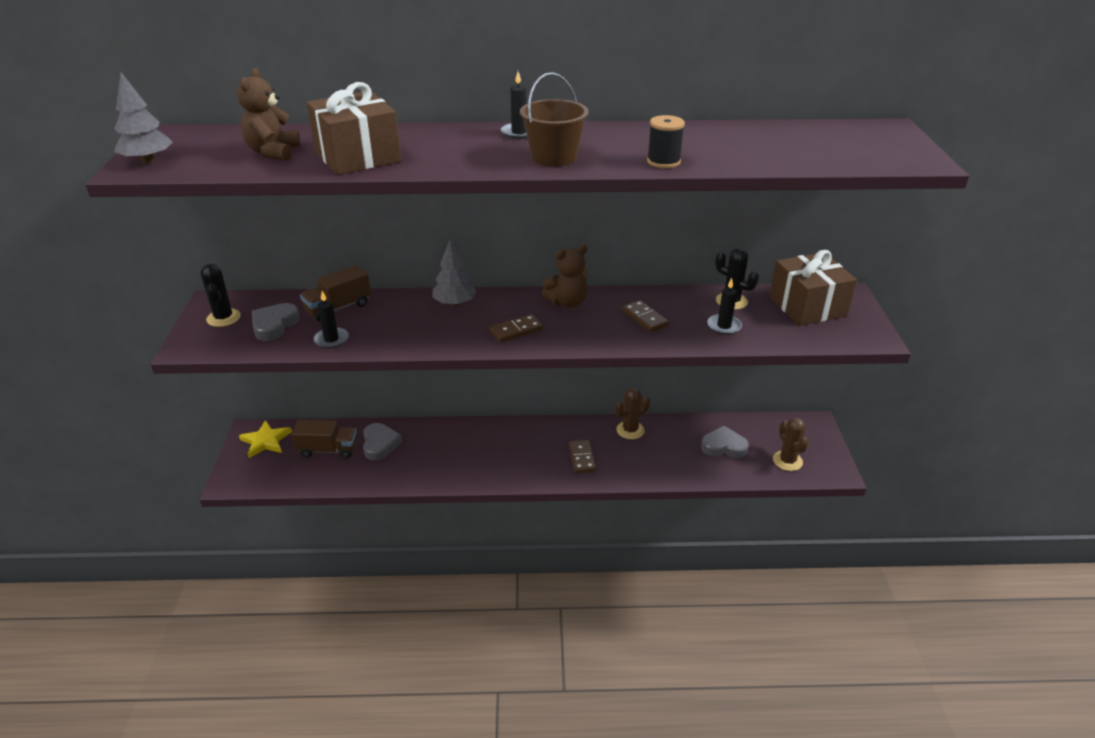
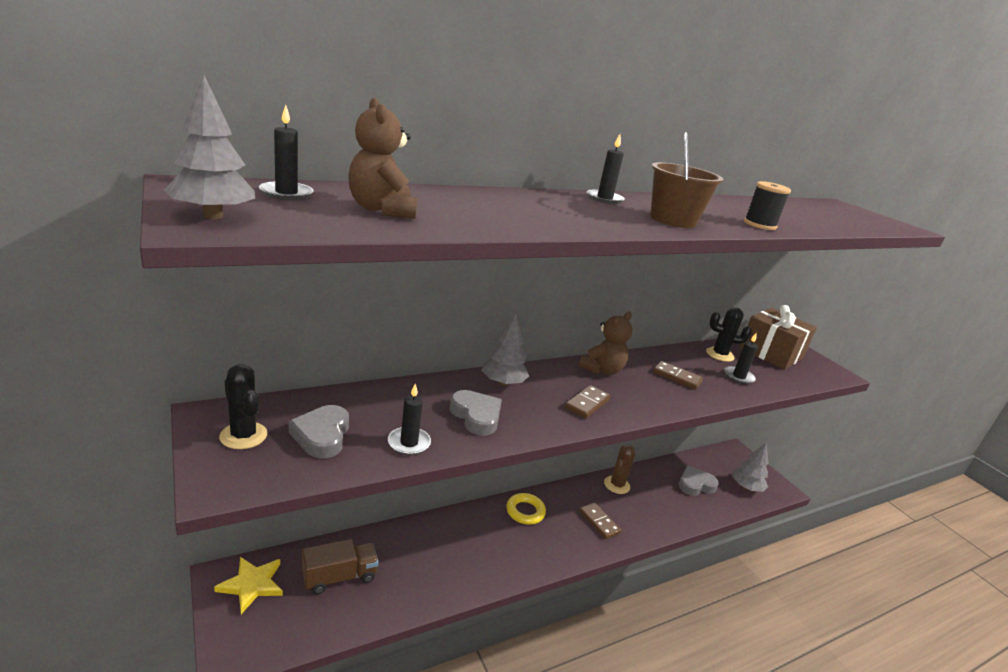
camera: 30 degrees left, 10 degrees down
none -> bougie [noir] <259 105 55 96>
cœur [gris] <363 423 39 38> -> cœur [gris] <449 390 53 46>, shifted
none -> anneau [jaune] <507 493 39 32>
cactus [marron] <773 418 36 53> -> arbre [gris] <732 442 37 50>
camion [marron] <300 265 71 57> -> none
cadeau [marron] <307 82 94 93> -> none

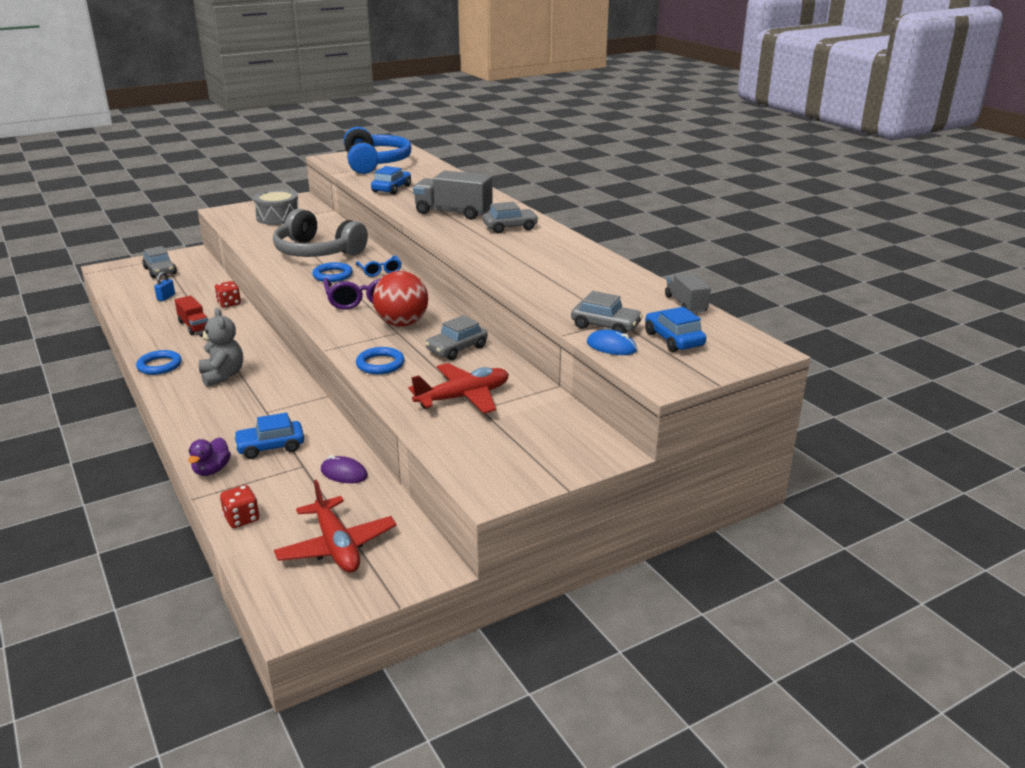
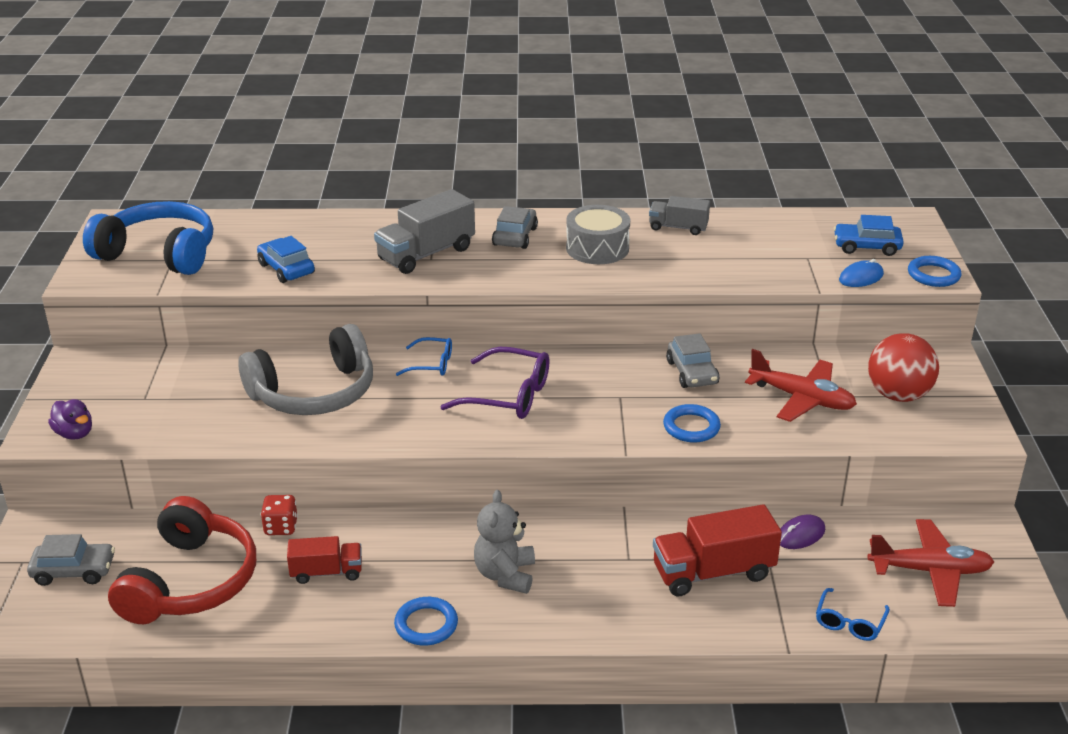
camera: 60 degrees left, 5 degrees up
canard [violet] <188 437 43 39> -> canard [violet] <48 399 44 41>, shifted
cadenas [bleu] <154 271 21 30> -> casque audio [rouge] <108 496 148 128>
ours en peluche [gris] <199 308 44 79> -> ours en peluche [gris] <474 490 61 104>, 90 degrees counterclockwise
tambour [gris] <253 189 45 36> -> tambour [gris] <566 205 64 59>, shifted
camion [gris] <665 273 46 40> -> camion [gris] <649 196 61 39>, shifted
voiture [bleu] <233 413 71 46> -> camion [rouge] <653 504 129 92>
avion [rouge] <408 363 101 51> -> avion [rouge] <745 349 112 73>, 120 degrees clockwise
dé [rouge] <220 485 39 43> -> lunettes [bleu] <816 588 74 53>
balle [rouge] <373 271 55 56> -> balle [rouge] <868 333 71 69>, shifted
anneau [bleu] <312 262 41 20> -> anneau [bleu] <908 256 54 31>, shifted
voiture [gris] <571 291 72 43> -> none

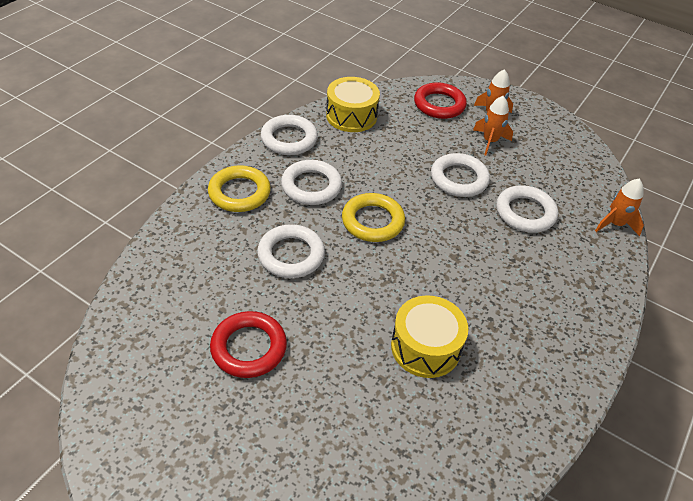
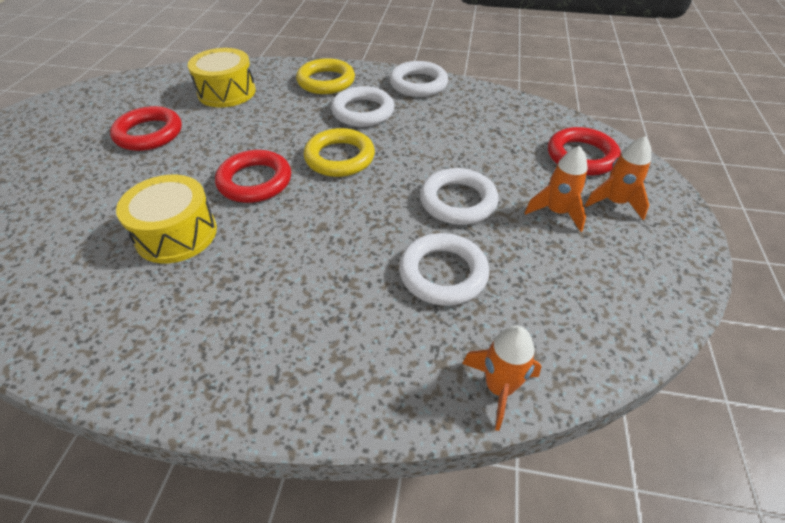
camera: 70 degrees right, 0 degrees up
tambour [jaune] <326 77 54 55> -> tambour [jaune] <188 48 68 59>, shifted
none -> anneau [rouge] <215 150 76 53>
anneau [blanc] <257 224 68 54> -> none

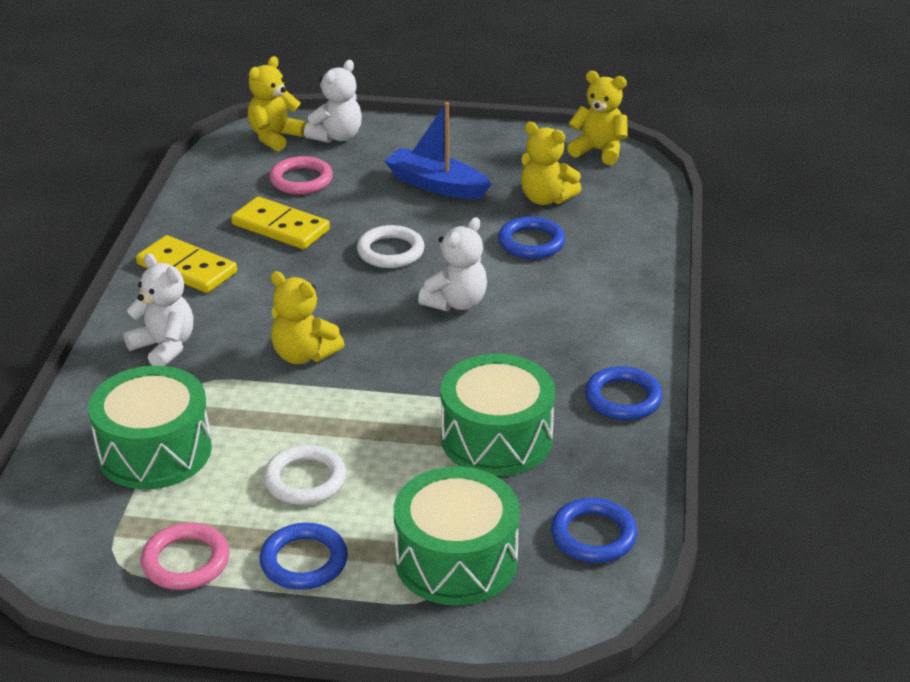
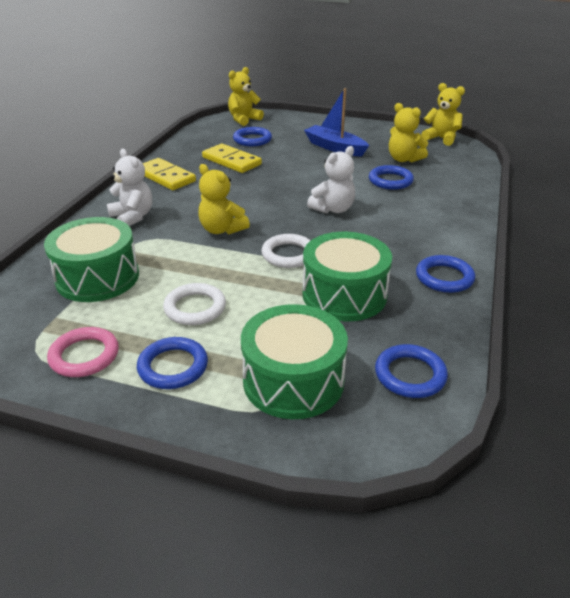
camera: 10 degrees right, 0 degrees up
anneau [rose] <269 156 64 39> -> anneau [bleu] <233 127 39 19>
anneau [blanc] <357 225 68 43> -> anneau [blanc] <261 234 50 34>, shifted
ours en peluche [blanc] <304 60 58 83> -> none

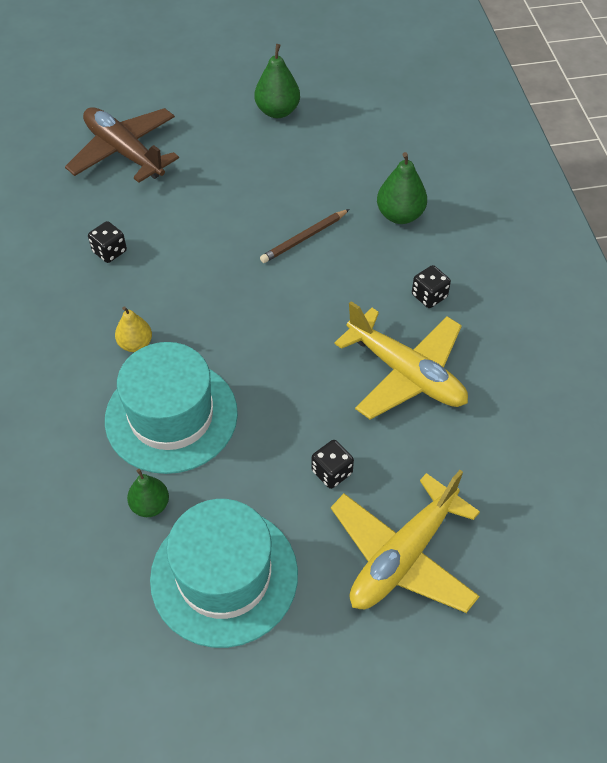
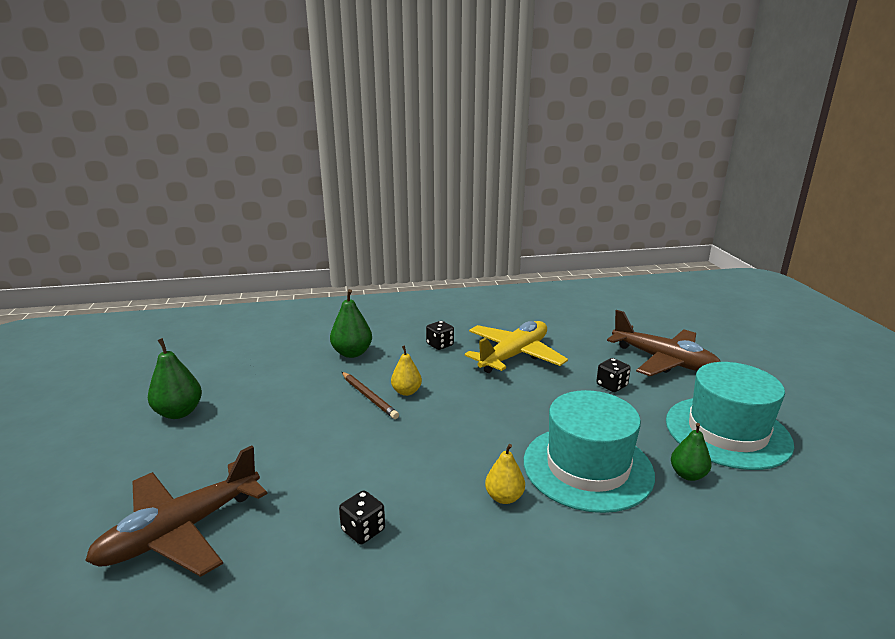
camera: 90 degrees left, 30 degrees down
none -> poire [jaune] <391 345 31 51>
avion [jaune] <331 470 149 143> -> avion [marron] <607 310 114 66>

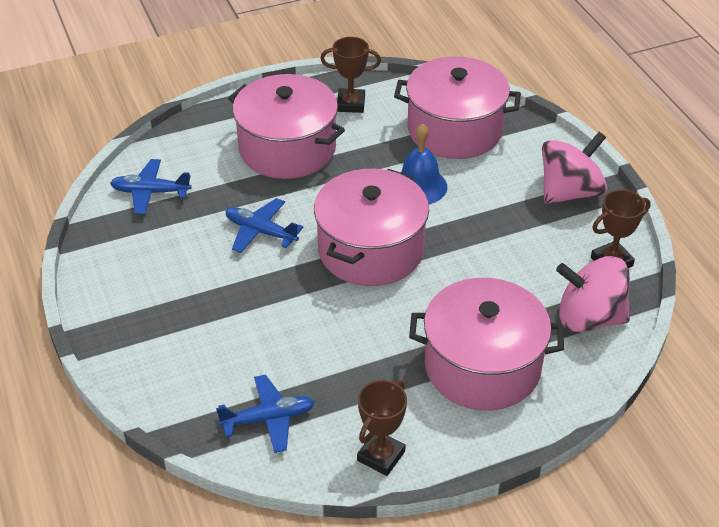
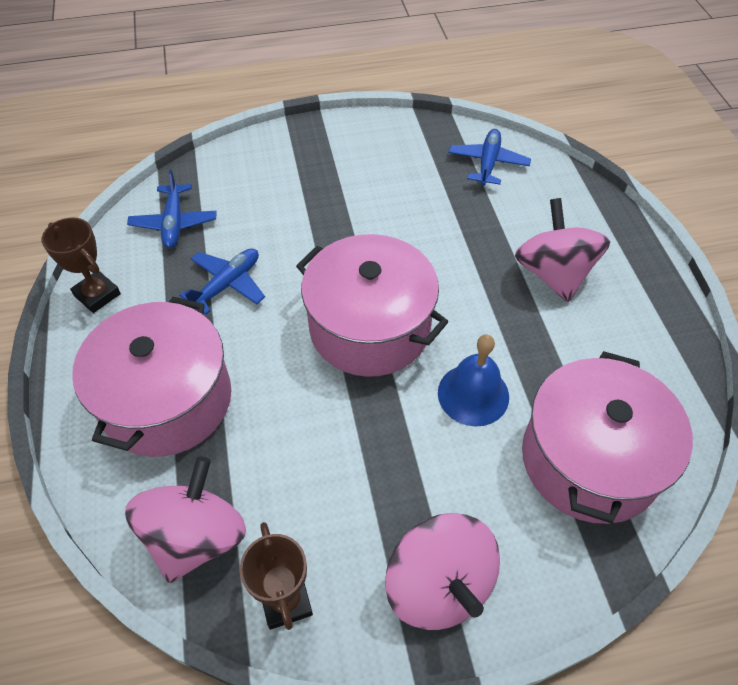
camera: 100 degrees right, 10 degrees up
avion [bleu] <226 198 77 55> -> avion [bleu] <179 249 86 66>, shifted
marmite [rose] <228 74 117 105> -> toupie [rose] <515 198 96 104>
trophée [marron] <320 37 61 76> -> none

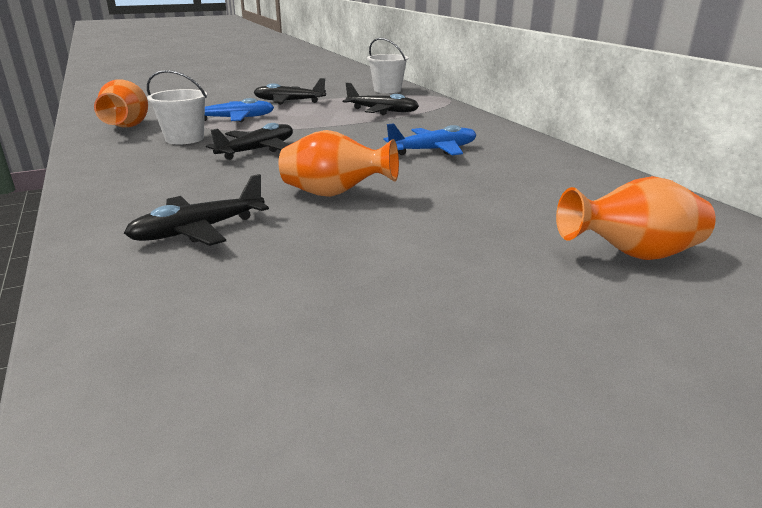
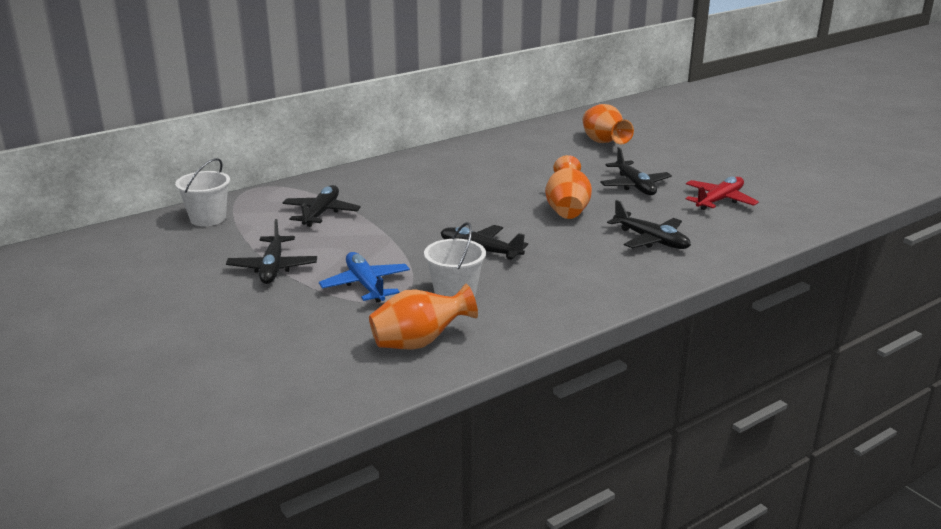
camera: 100 degrees left, 0 degrees up
none -> avion [noir] <600 147 72 48>
none -> avion [rouge] <686 177 73 33>
avion [bleu] <384 123 93 32> -> none

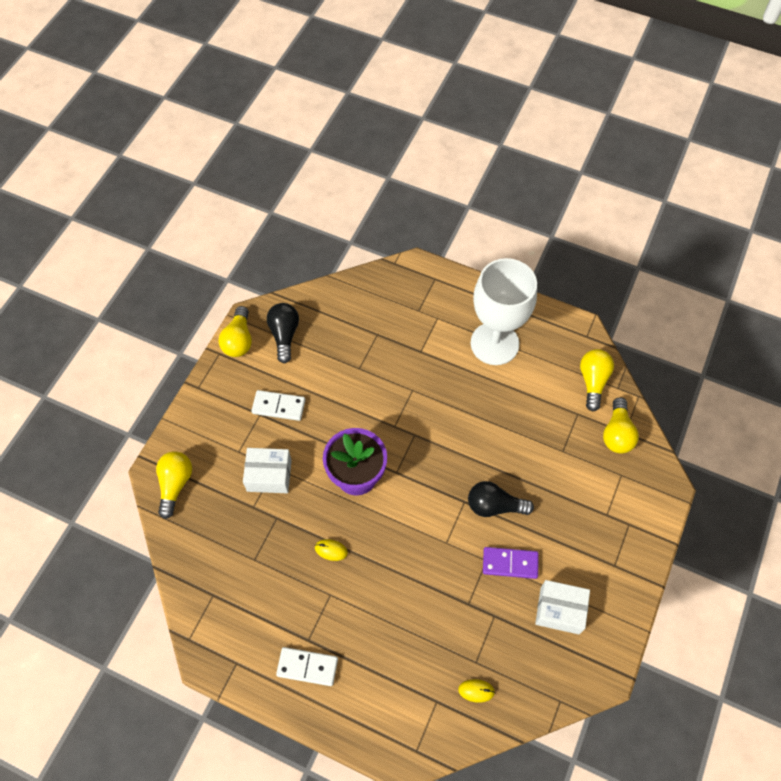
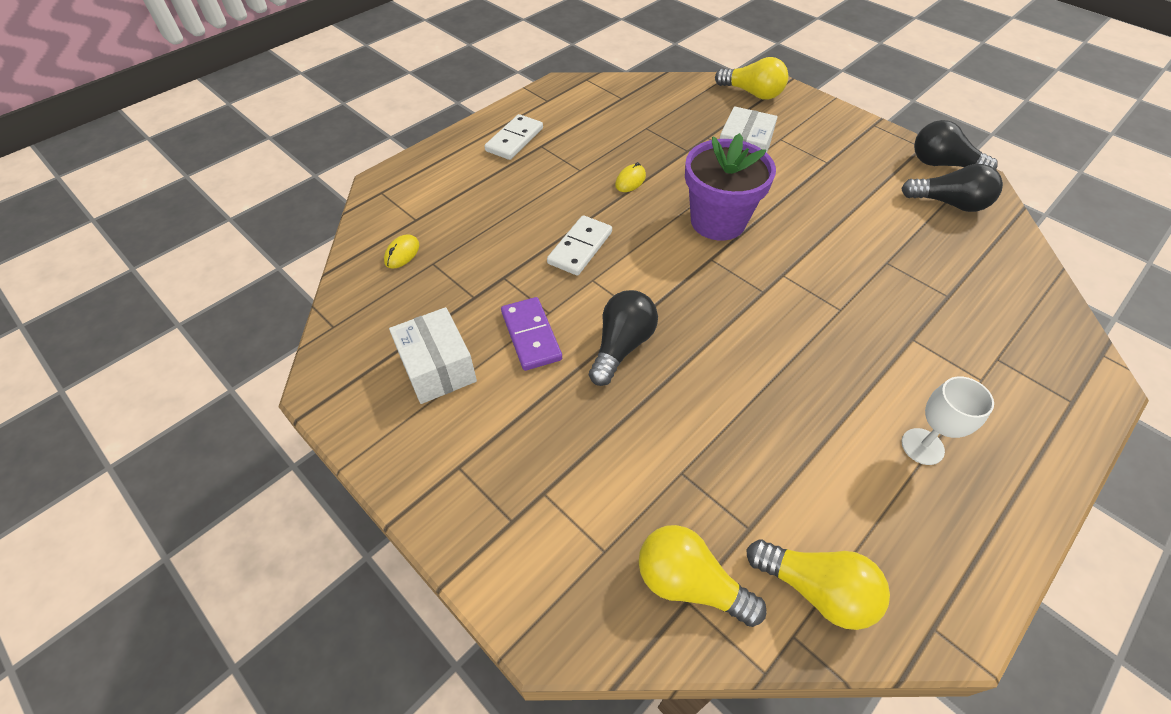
camera: 110 degrees right, 10 degrees down
boîte [blanc] <535 580 55 54> -> boîte [blanc] <389 307 88 97>, 60 degrees counterclockwise
domino [violet] <483 547 56 32> -> domino [violet] <501 297 61 74>, 45 degrees counterclockwise
domino [blanc] <251 390 54 31> -> domino [blanc] <547 215 65 61>, shifted
verre à pied [blanc] <471 258 66 107> -> verre à pied [blanc] <902 376 92 89>, x0.44
ampoule [jaune] <219 306 33 51> -> ampoule [noir] <914 120 84 49>

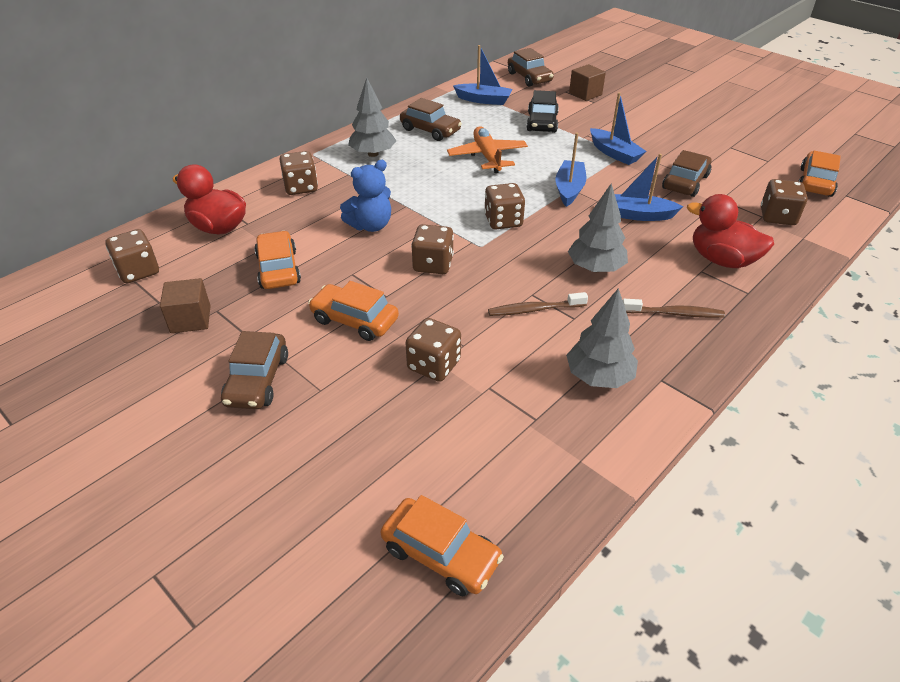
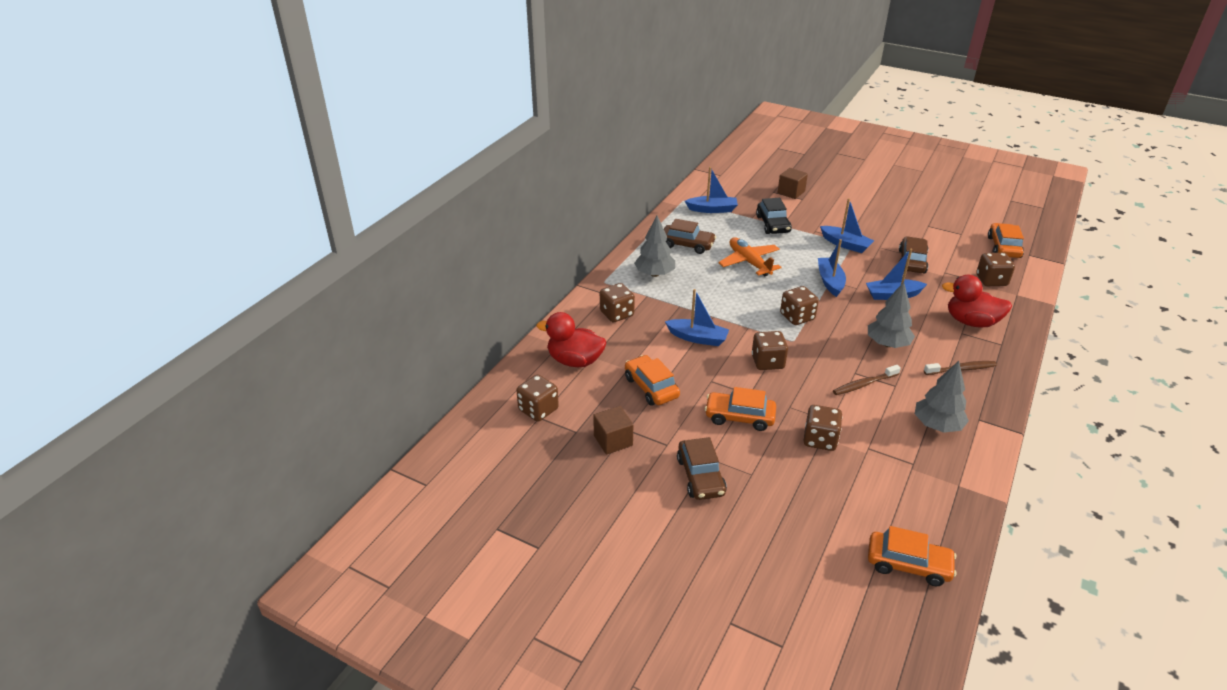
camera: 15 degrees left, 5 degrees down
ours en peluche [bleu] <340 160 51 72> -> bateau [bleu] <665 289 64 57>
voiture [marron] <508 48 46 39> -> none

